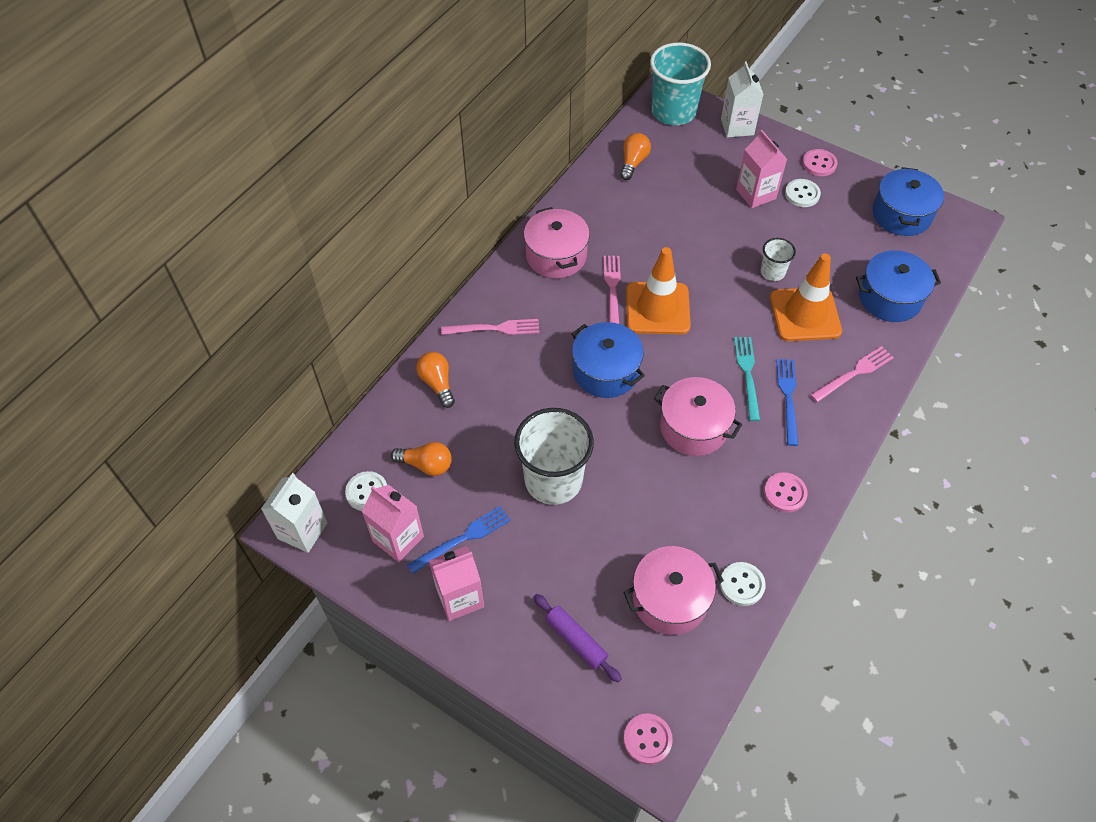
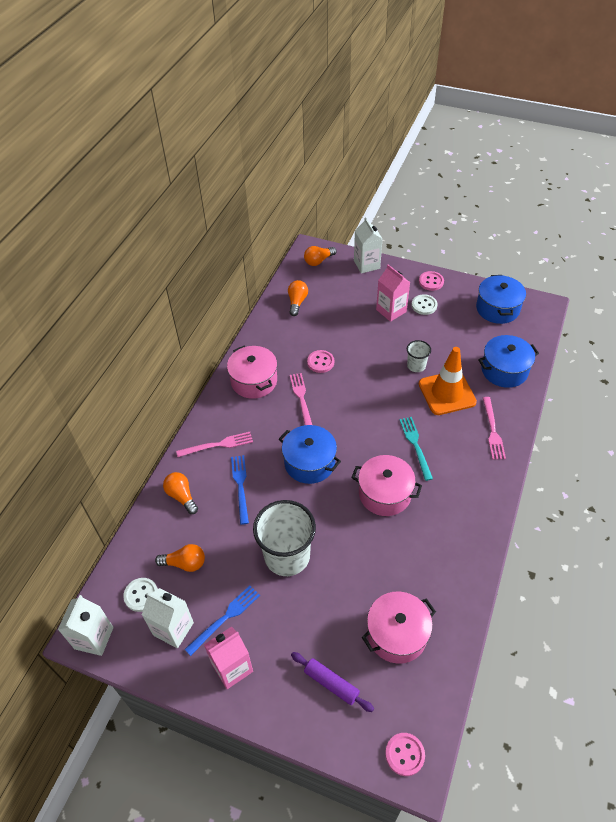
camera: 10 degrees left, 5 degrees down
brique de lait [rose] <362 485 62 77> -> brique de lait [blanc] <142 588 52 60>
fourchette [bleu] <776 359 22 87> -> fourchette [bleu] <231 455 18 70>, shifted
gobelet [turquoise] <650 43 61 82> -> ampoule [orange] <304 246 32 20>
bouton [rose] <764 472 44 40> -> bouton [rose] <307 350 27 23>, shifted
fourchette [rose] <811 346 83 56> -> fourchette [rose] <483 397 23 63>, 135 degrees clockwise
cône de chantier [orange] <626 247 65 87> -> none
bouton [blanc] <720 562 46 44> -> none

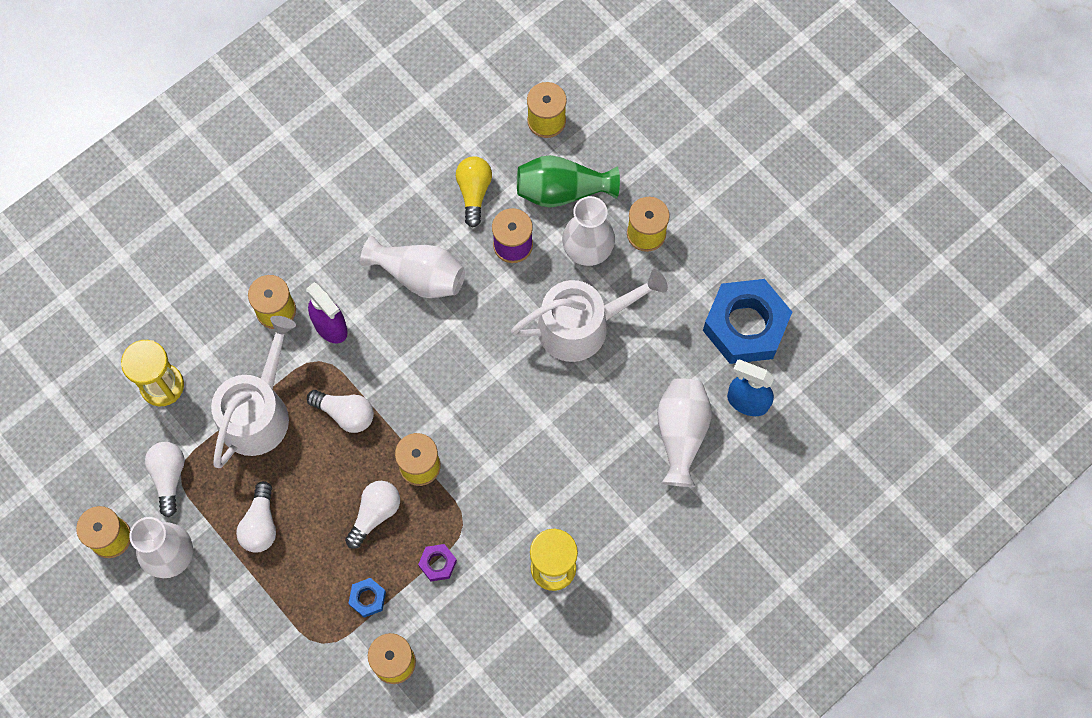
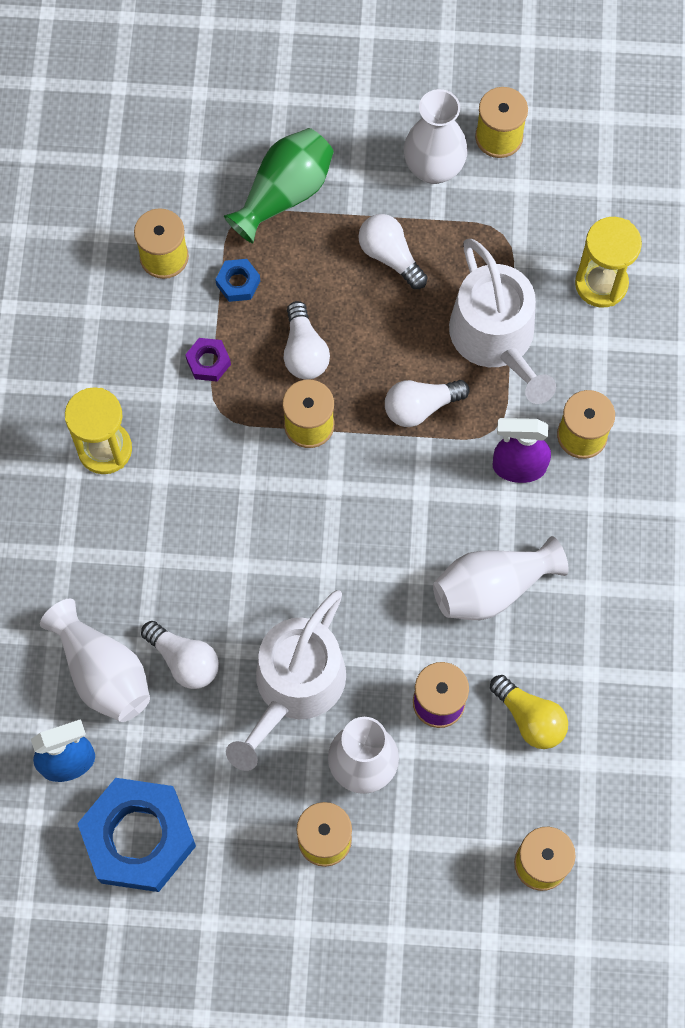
camera: 135 degrees right, 0 degrees up
ampoule [blanc] <145 442 40 75> -> ampoule [blanc] <141 621 78 68>, shifted
vase [vert] <517 155 103 53> -> vase [vert] <224 128 110 115>, shifted

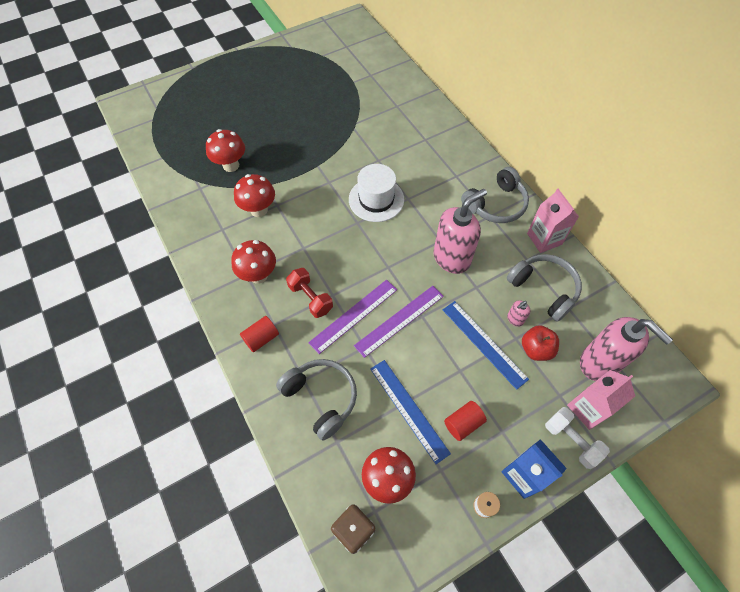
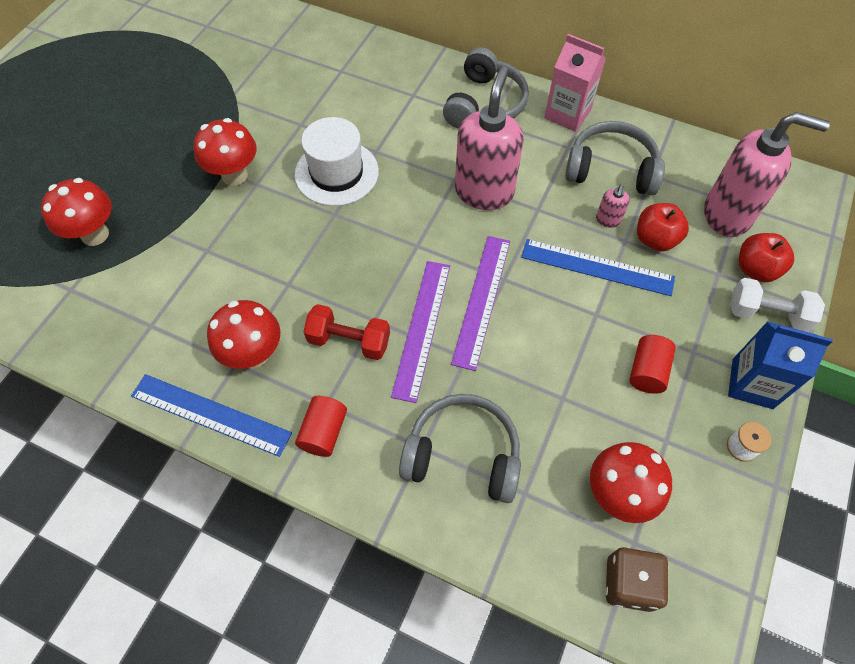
camera: 35 degrees left, 0 degrees up
règle [bleu] <370 360 81 104> -> règle [bleu] <131 374 161 83>, shifted
champignon [rouge] <234 174 41 43> -> champignon [rouge] <193 118 64 68>, shifted
brique de lait [rose] <567 370 68 60> -> pomme [rouge] <739 233 55 49>

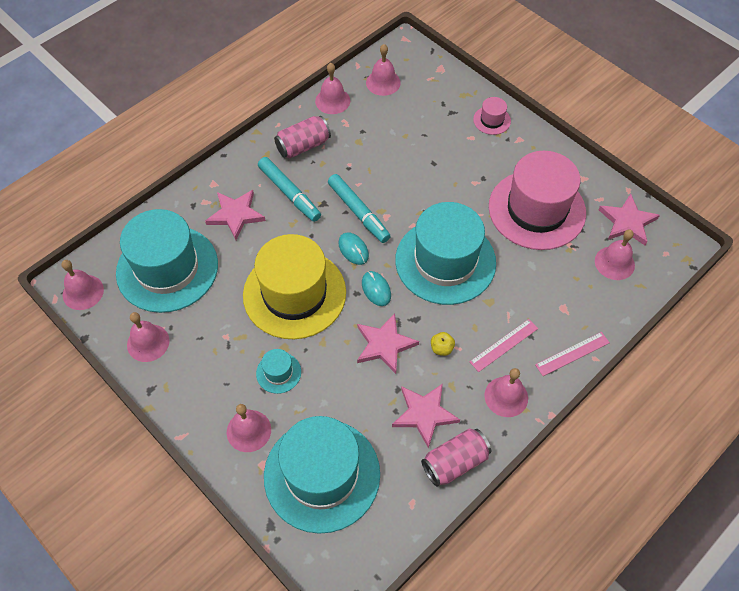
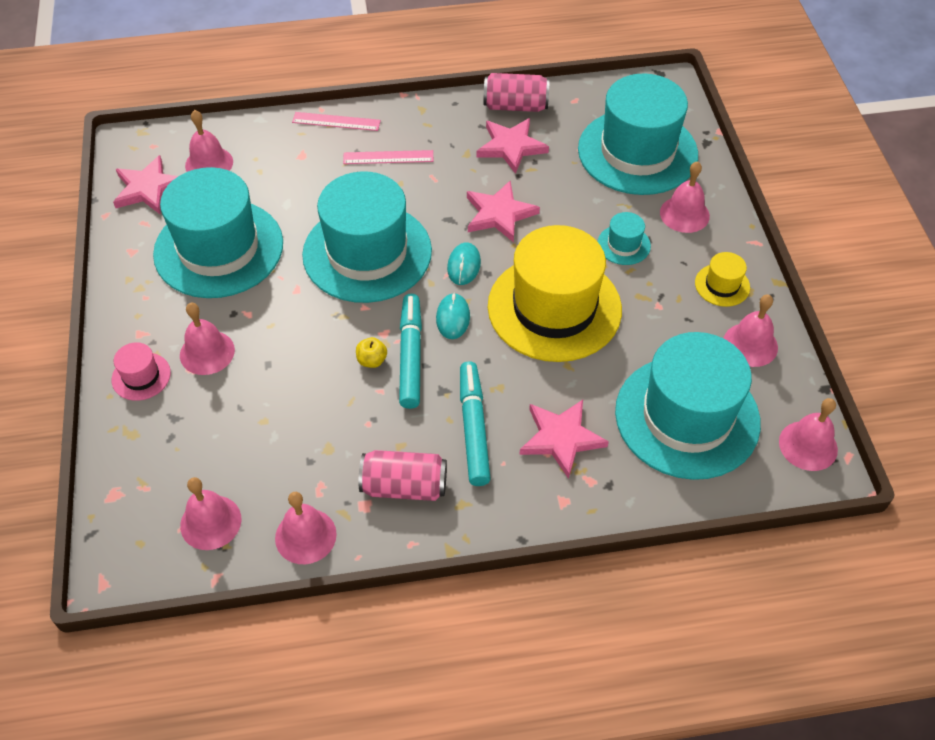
camera: 145 degrees left, 5 degrees down
chapeau [rose] <489 151 97 99> -> chapeau [turquoise] <153 167 130 131>
cloche [rose] <484 368 44 49> -> cloche [rose] <180 303 55 72>, shifted
pomme [jaune] <431 332 24 24> -> pomme [jaune] <356 337 31 31>, shifted
none -> chapeau [jaune] <695 252 55 55>

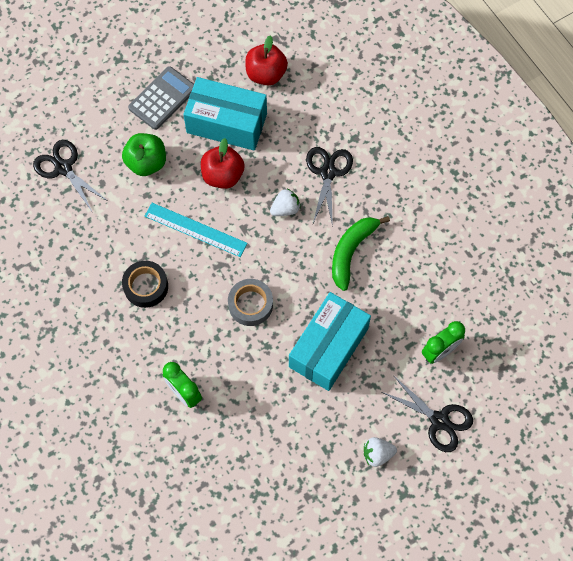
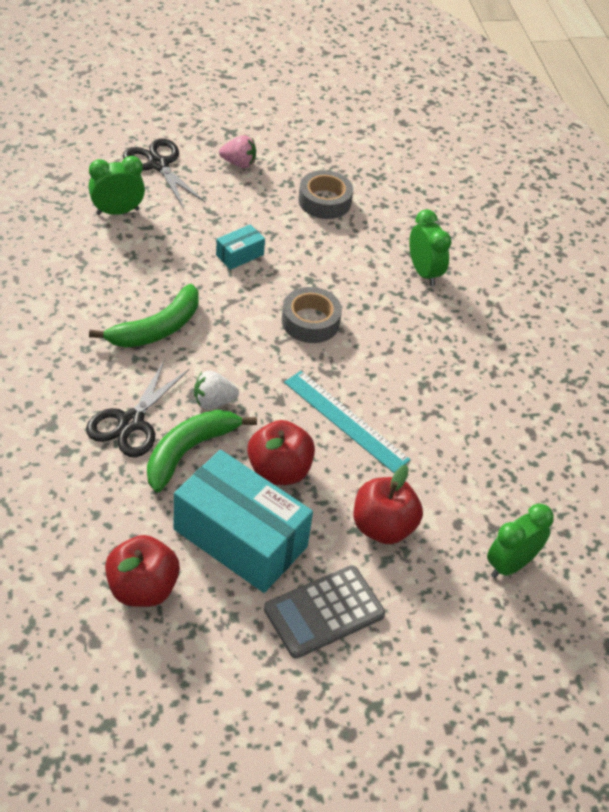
camera: 165 degrees left, 20 degrees down
none -> banane [vert] <147 410 110 82>
boîte [turquoise] <289 292 82 99> -> boîte [turquoise] <216 224 49 46>, x0.43
fraise [blanc] <364 437 33 30> -> fraise [rose] <219 135 37 33>
none -> ruban adhésif [gris] <299 170 54 49>
pomme [vert] <122 133 44 43> -> pomme [rouge] <354 465 69 79>
ciseaux [noir] <33 140 75 71> -> réveil [vert] <487 503 67 75>
ruban adhésif [noir] <122 261 46 47> -> none

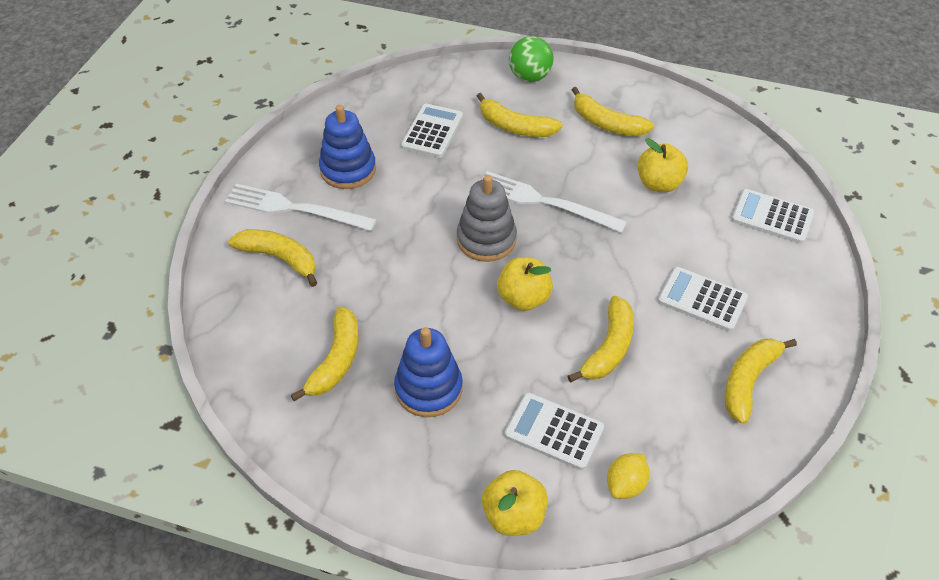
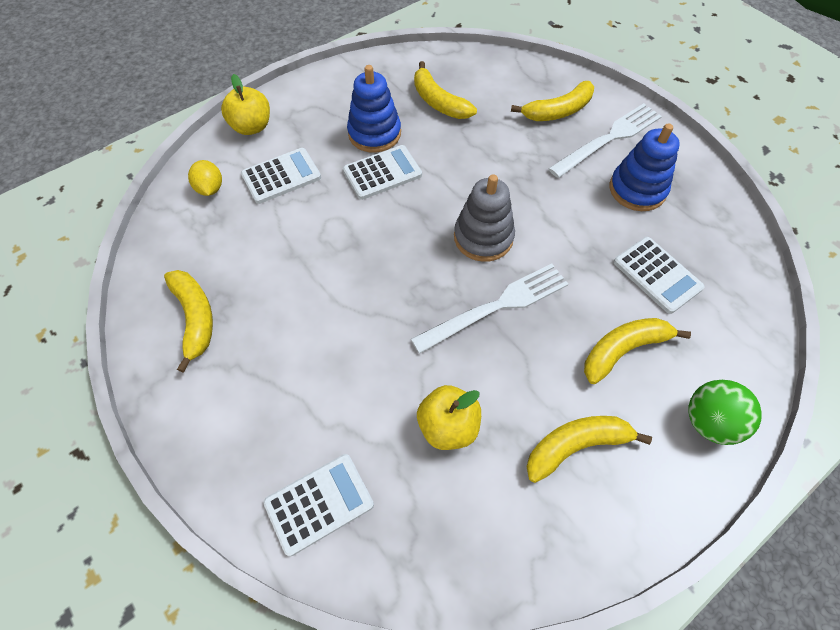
camera: 125 degrees right, 10 degrees up
calculatrice [blanc] <658 267 90 65> -> calculatrice [blanc] <343 145 79 55>, shifted
pomme [jaune] <497 257 56 54> -> none
banane [jaune] <568 296 66 87> -> none

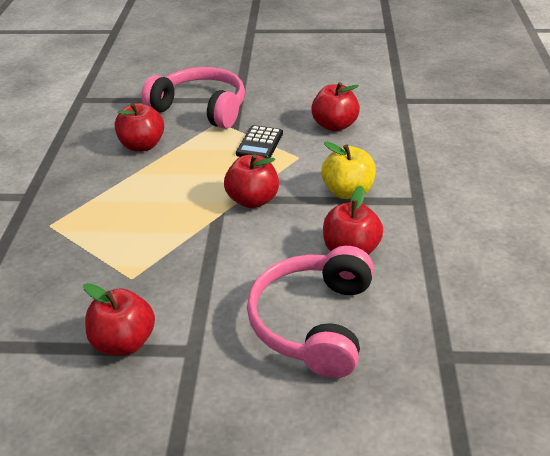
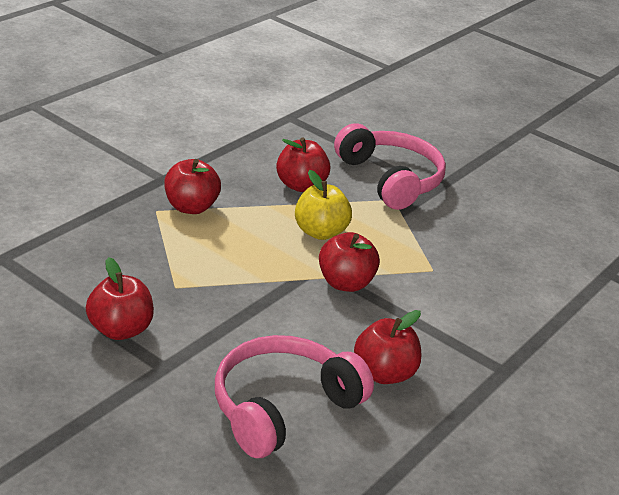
camera: 30 degrees right, 5 degrees down
pomme [rouge] <311 82 49 49> -> pomme [rouge] <164 159 57 55>, shifted
pomme [jaune] <321 142 55 57> -> pomme [jaune] <295 170 57 70>, shifted
calculatrice [noir] <236 125 47 33> -> none

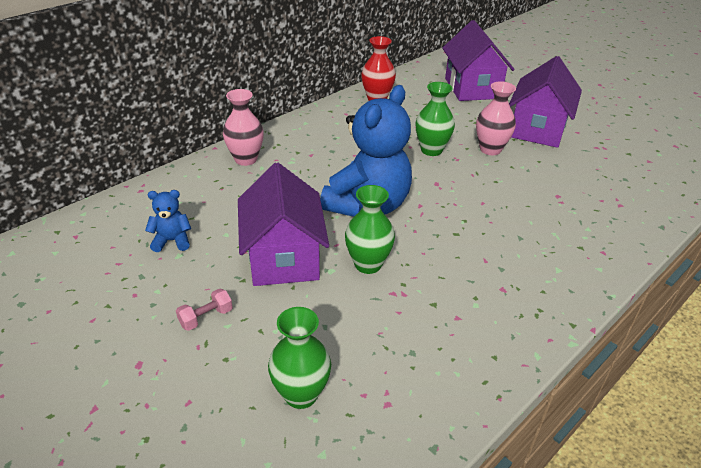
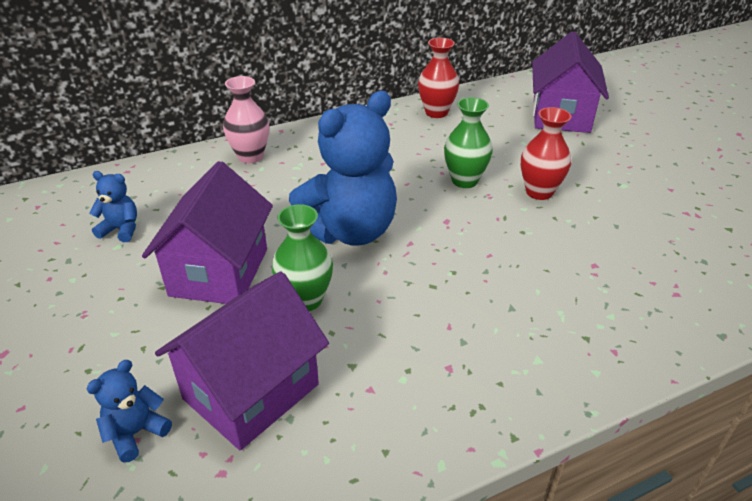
camera: 20 degrees right, 0 degrees up
vase [vert] <268 307 63 102> -> ours en peluche [bleu] <86 360 86 103>
maison [violet] <509 56 73 92> -> maison [violet] <155 271 174 179>, shifted
vase [rose] <476 81 40 74> -> vase [rouge] <521 107 50 93>
haltère [rose] <176 288 57 43> -> none

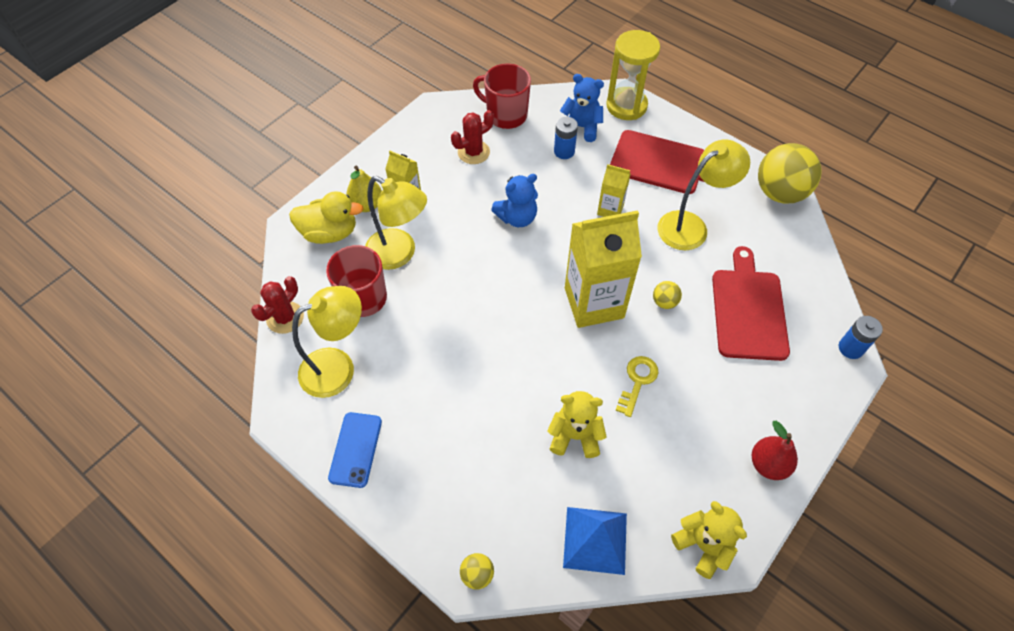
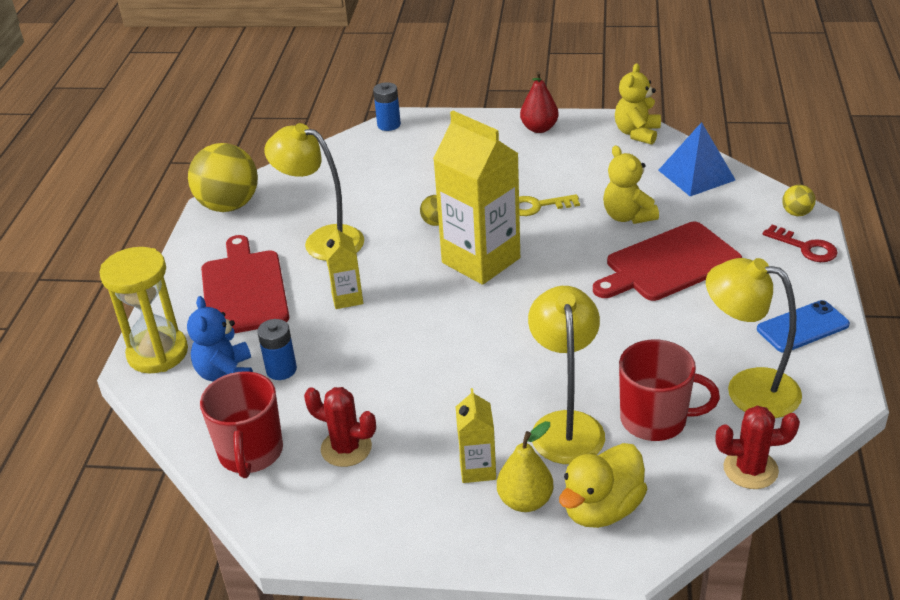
camera: 120 degrees left, 20 degrees down
canard [jaune] <289 191 75 53> -> canard [jaune] <559 443 88 85>, 105 degrees counterclockwise
planche à découper [rouge] <712 246 78 115> -> planche à découper [rouge] <593 222 149 79>, shifted
none -> clé [rouge] <763 225 75 37>
ours en peluche [bleu] <491 174 47 53> -> none

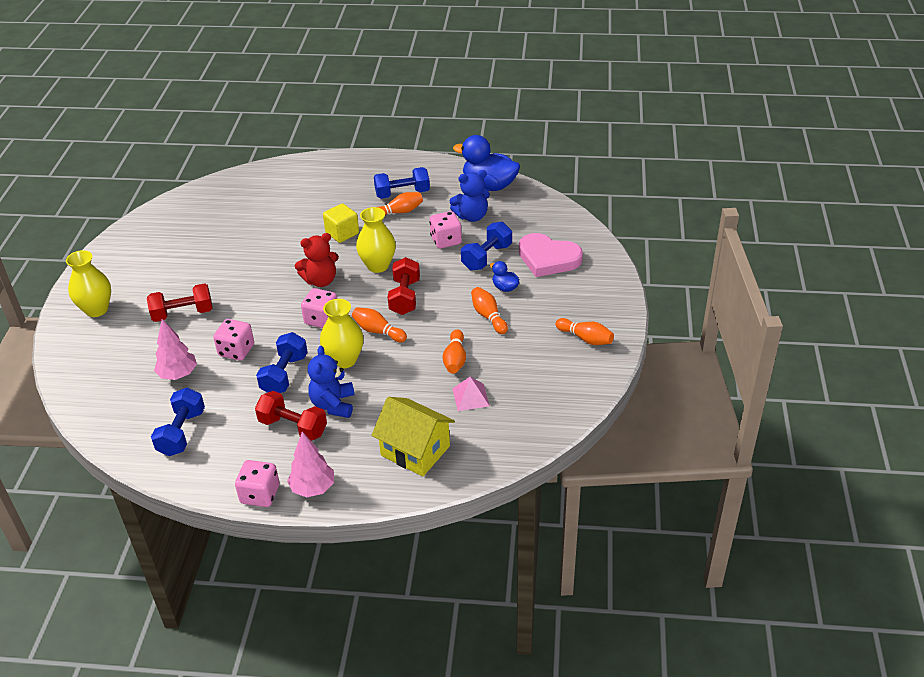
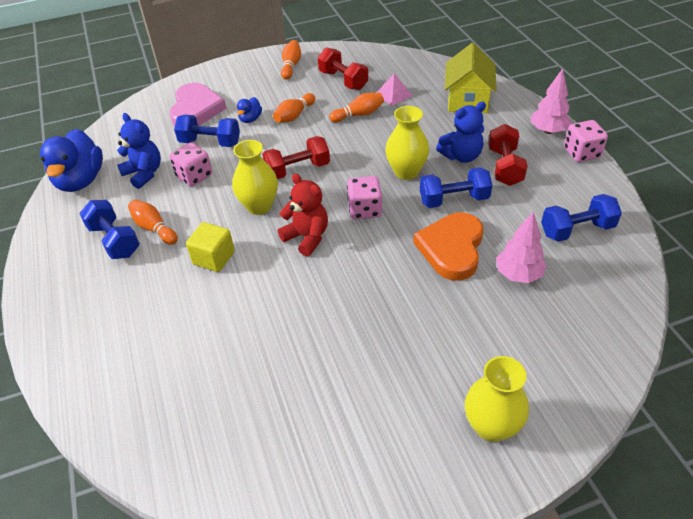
camera: 115 degrees left, 5 degrees up
haltère [rouge] <147 283 65 39> -> haltère [rouge] <318 47 50 43>, shifted
dé [rose] <213 319 41 41> -> cœur [orange] <413 213 70 68>
quille [orange] <352 307 55 35> -> none

